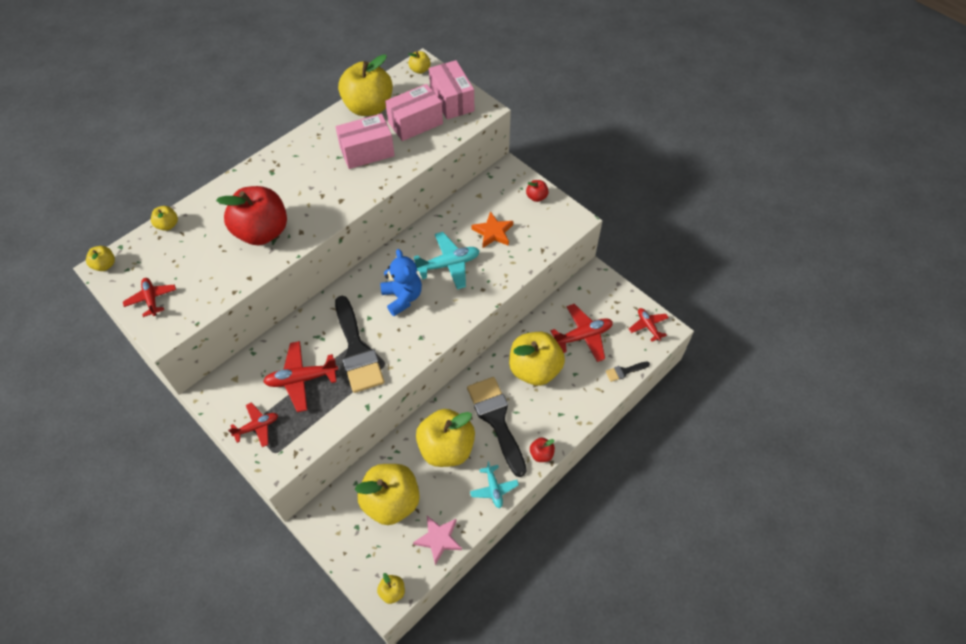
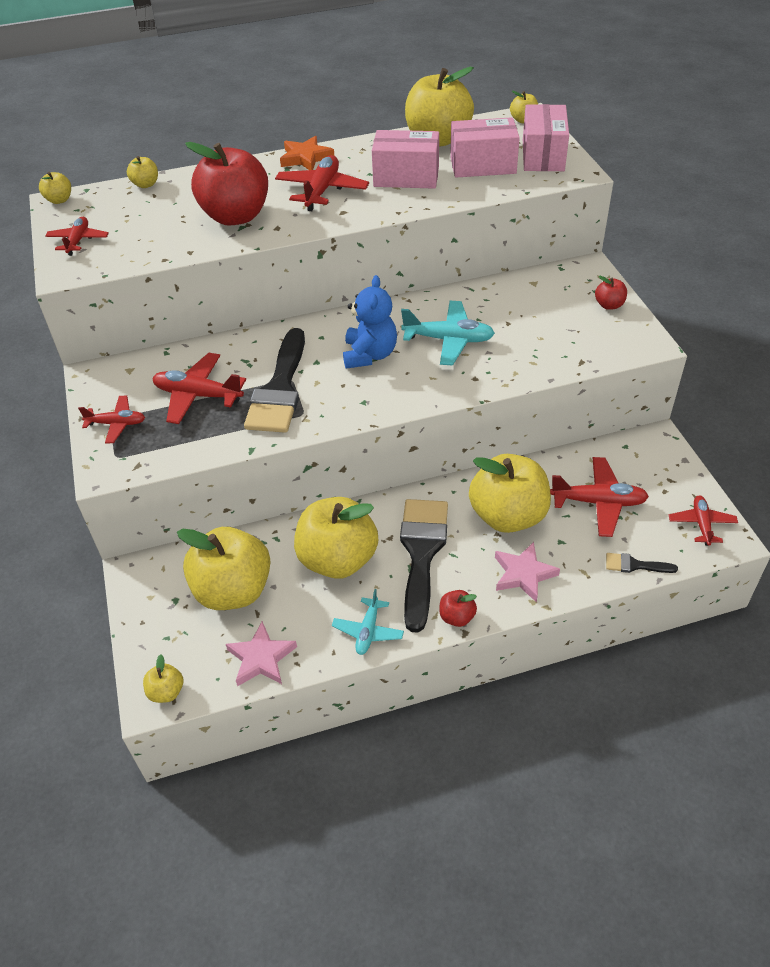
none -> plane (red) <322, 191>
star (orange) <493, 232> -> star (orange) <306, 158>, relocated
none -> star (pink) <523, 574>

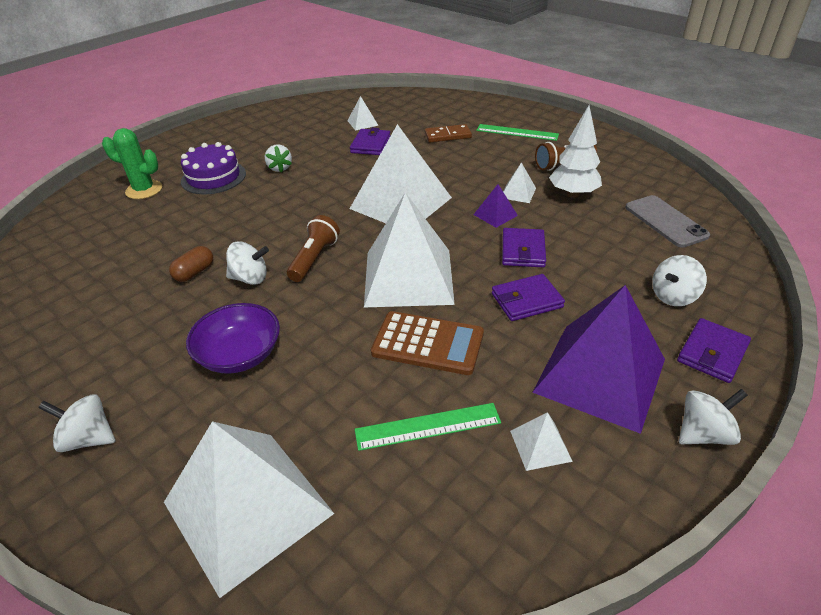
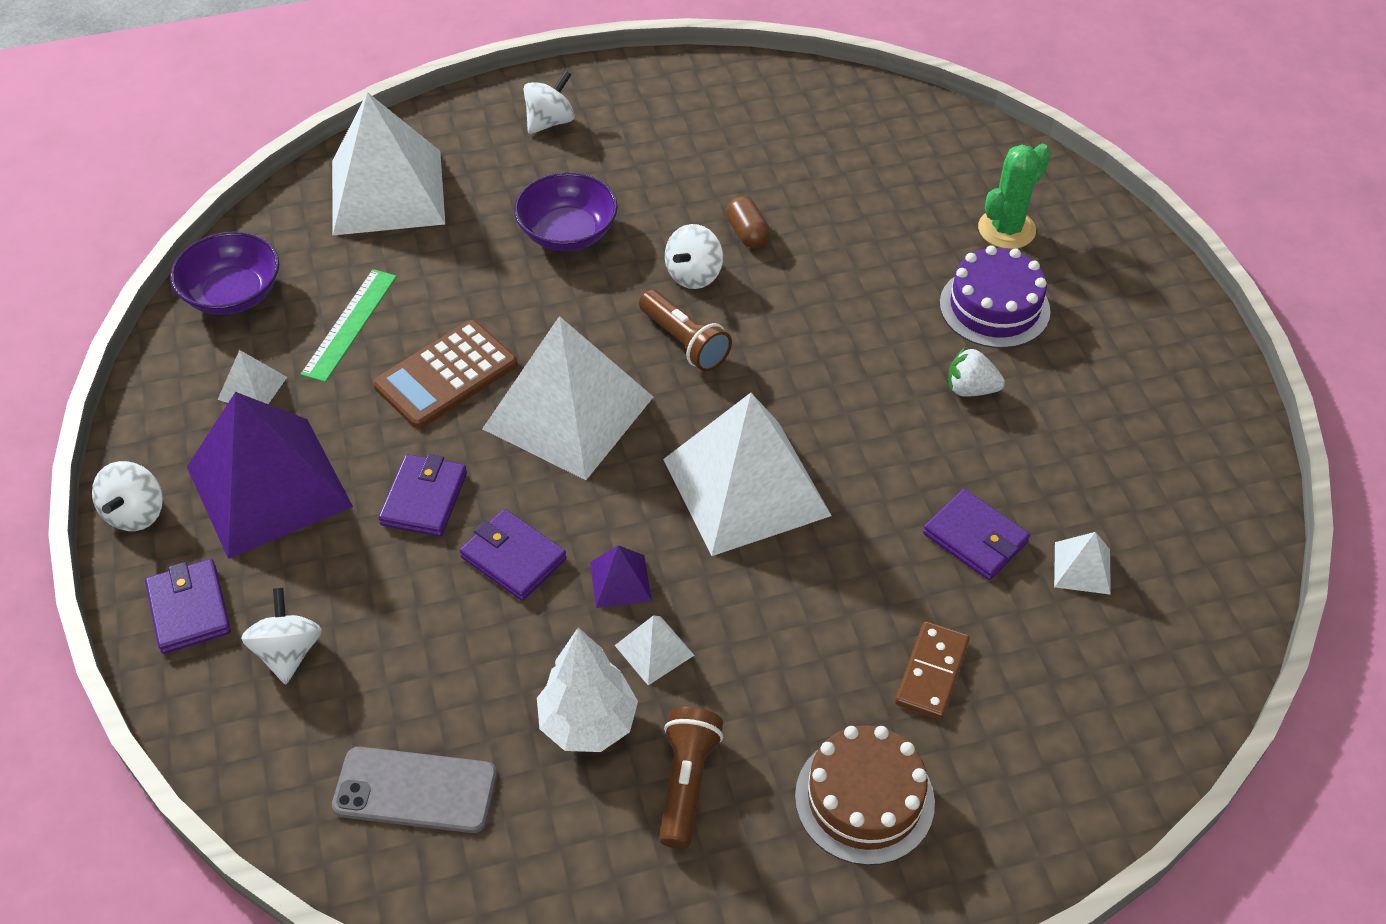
none -> bowl (purple) <233, 294>
ruler (green) <517, 132> -> cake (brown) <864, 799>

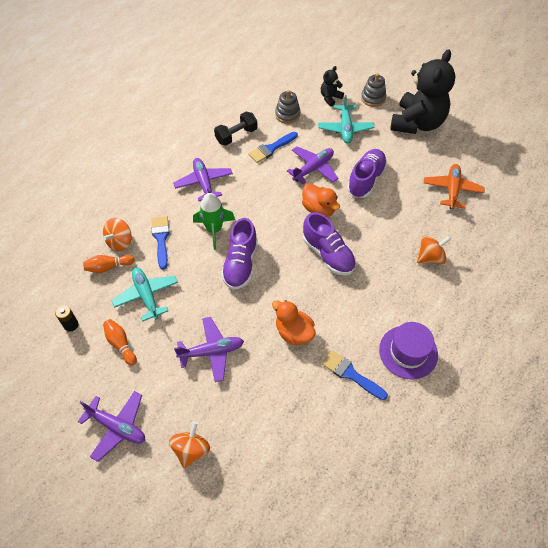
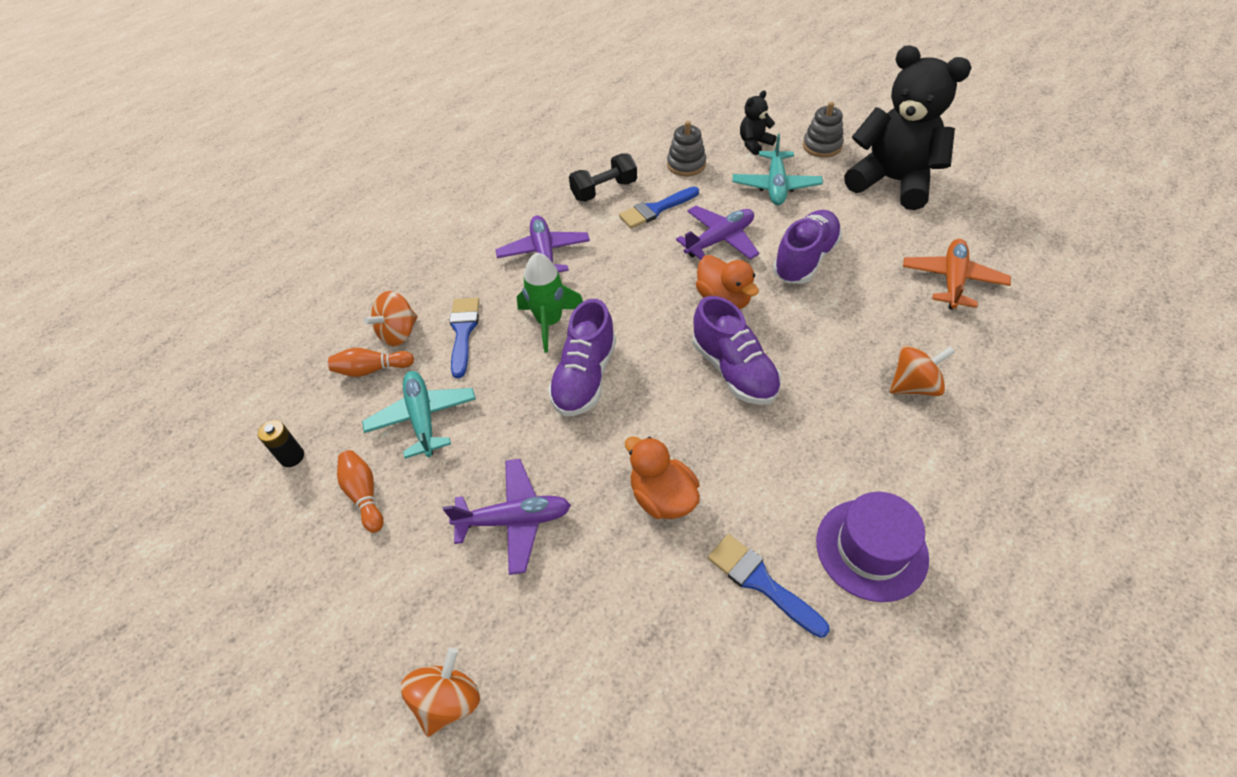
teddy bear (black) <417, 123> -> teddy bear (black) <892, 181>, 90 degrees counterclockwise
plane (purple) <117, 427> -> none

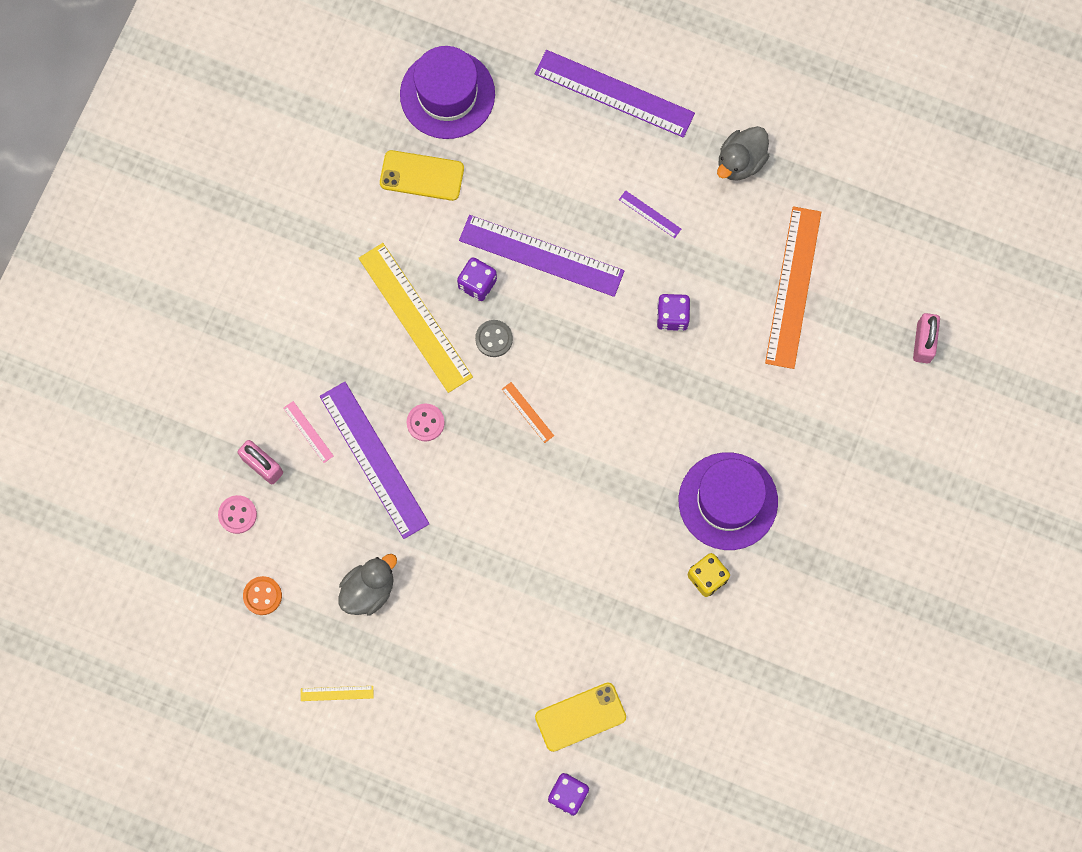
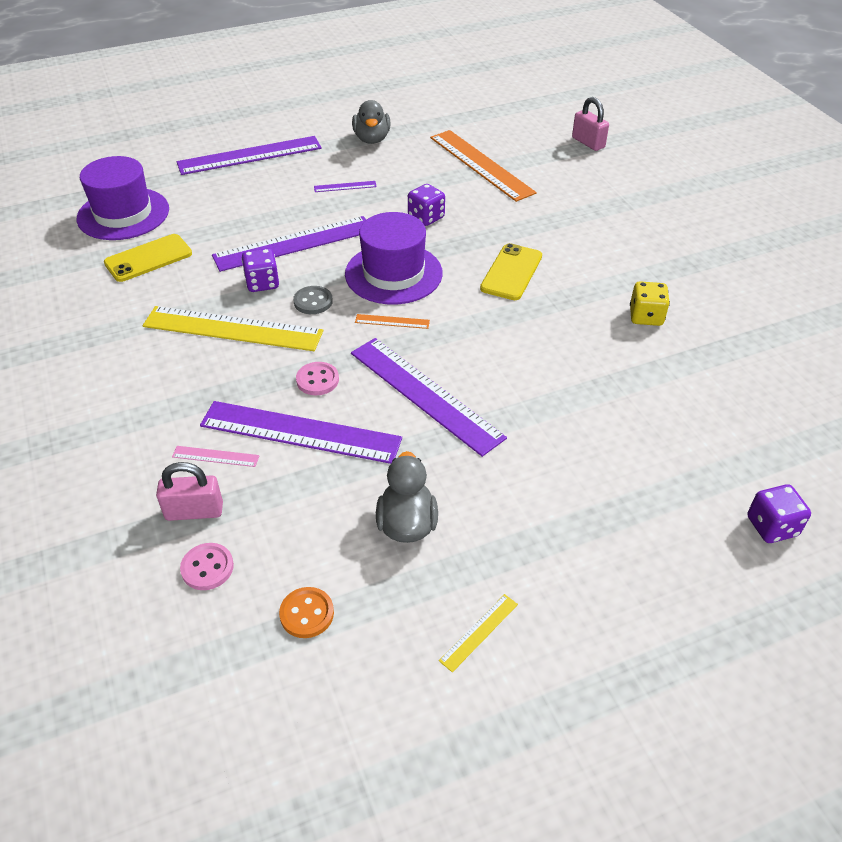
hat (purple) <728, 501> -> hat (purple) <393, 273>, relocated
none -> ruler (purple) <425, 394>
phone (yellow) <580, 717> -> phone (yellow) <511, 272>, relocated

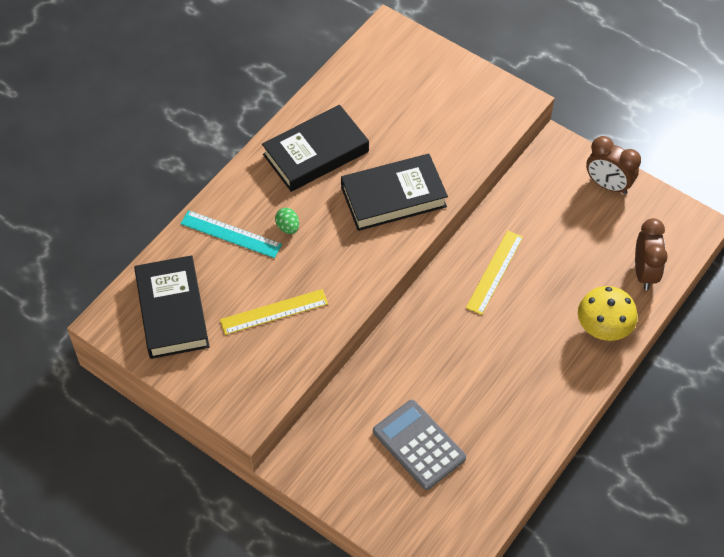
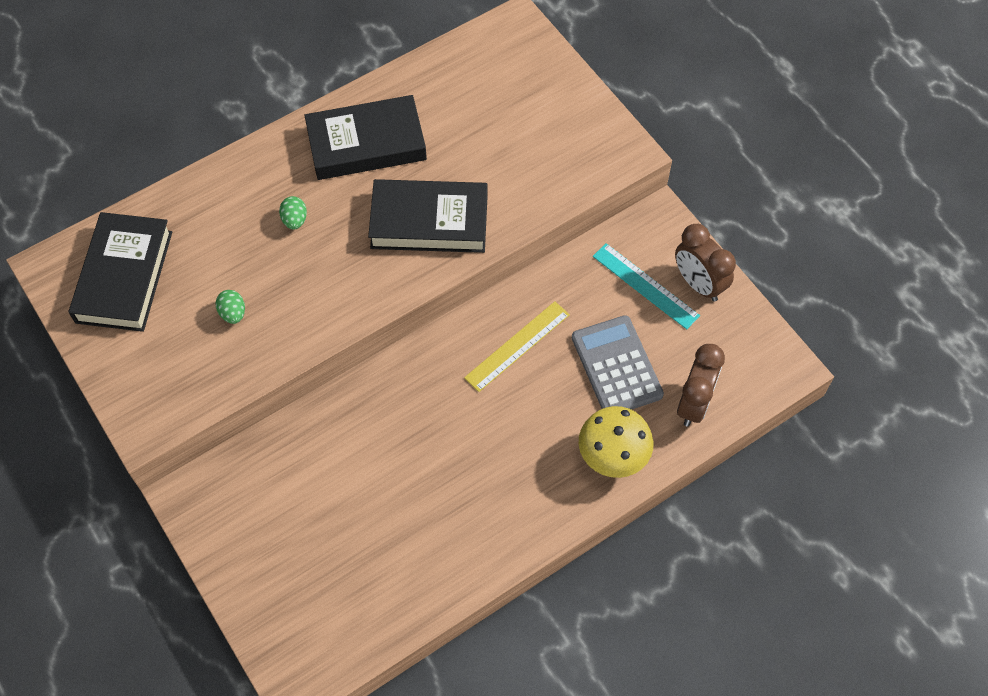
ruler (yellow) <274, 311> -> egg (green) <233, 313>
calculator (grey) <418, 445> -> calculator (grey) <616, 366>, relocated
ruler (turquoise) <230, 234> -> ruler (turquoise) <645, 286>, relocated

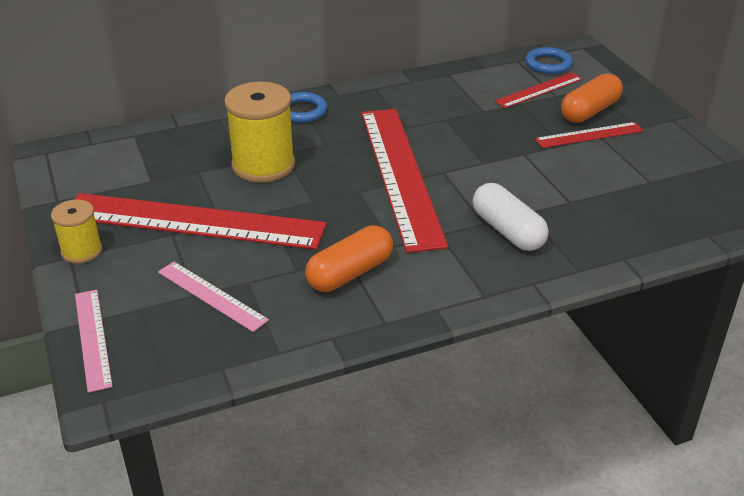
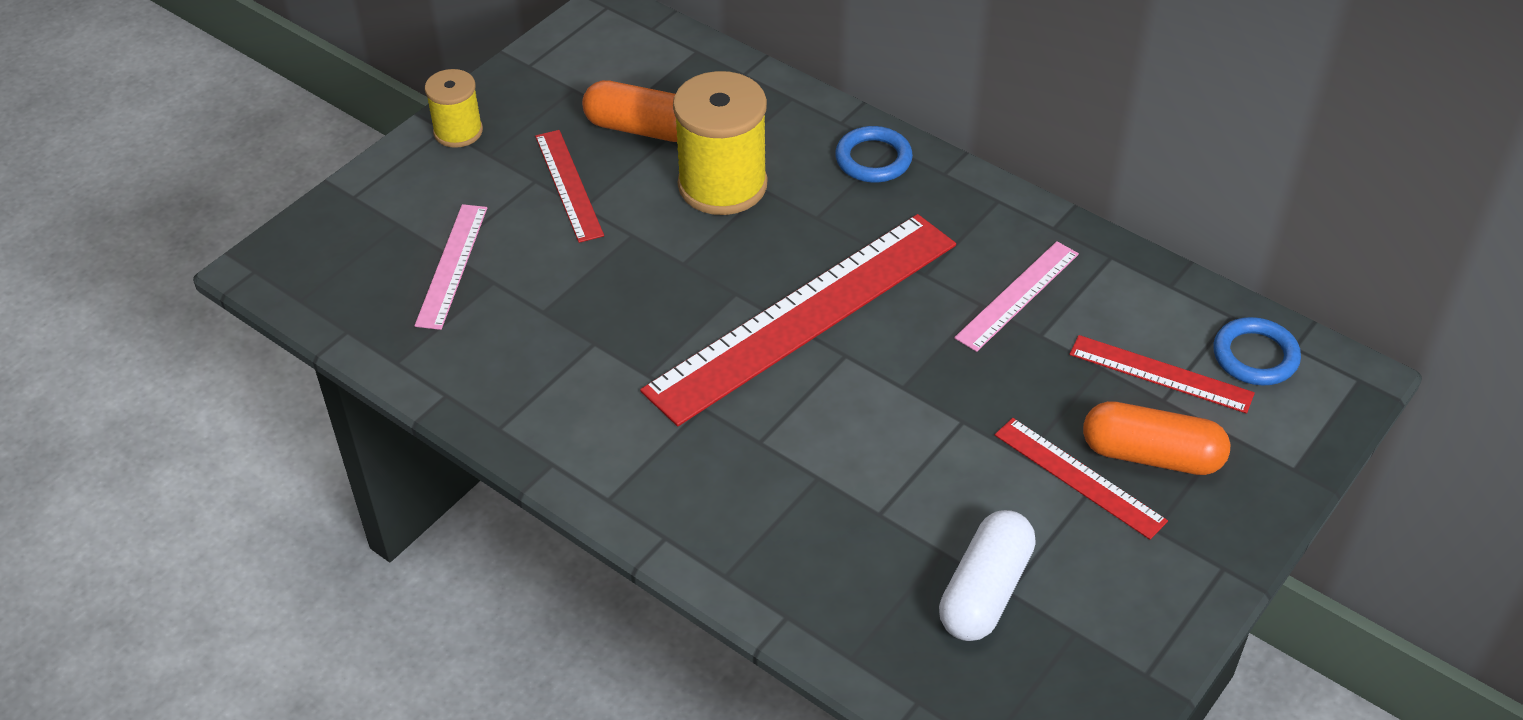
ruler (red) <193, 221> -> ruler (red) <568, 185>, x0.48
capsule (orange) <350, 273> -> capsule (orange) <642, 129>, relocated
capsule (white) <507, 231> -> capsule (white) <985, 591>, relocated
ruler (pink) <92, 338> -> ruler (pink) <1017, 295>, relocated

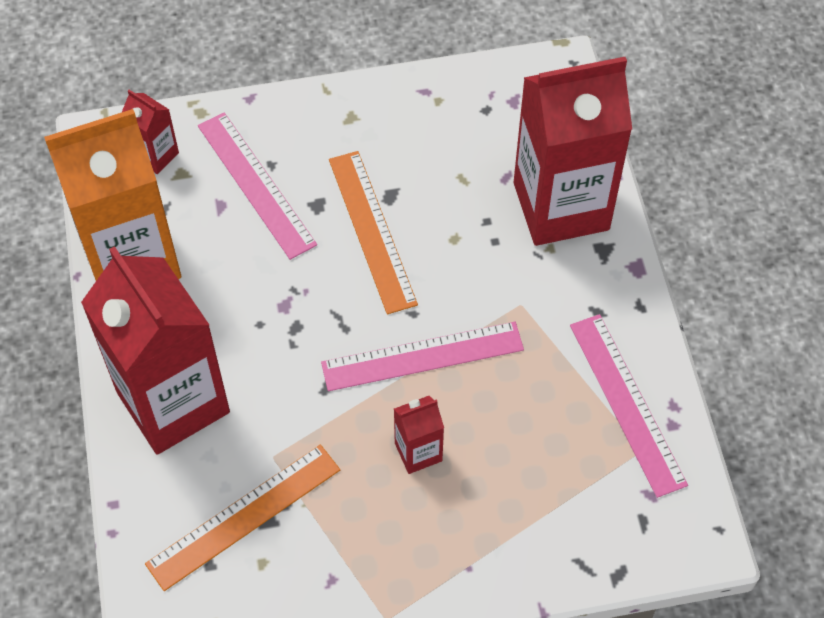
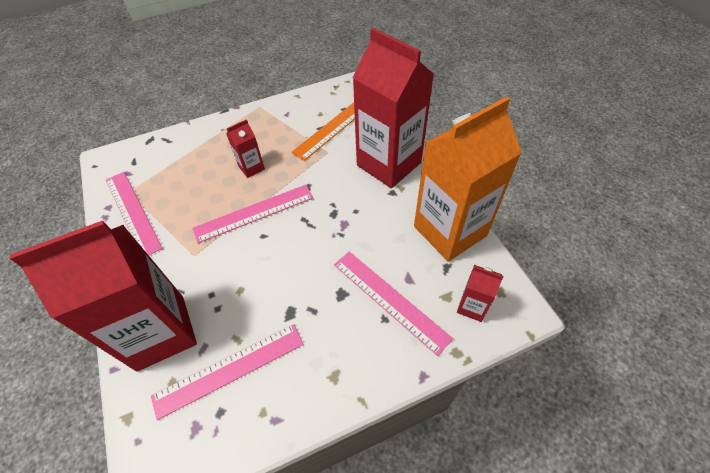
none -> ruler (pink) <229, 369>
ruler (orange) <372, 230> -> none

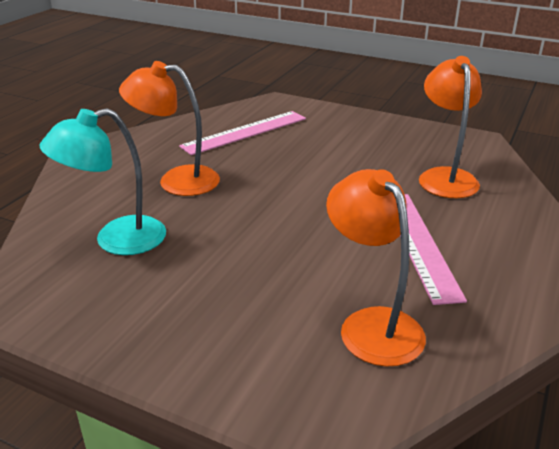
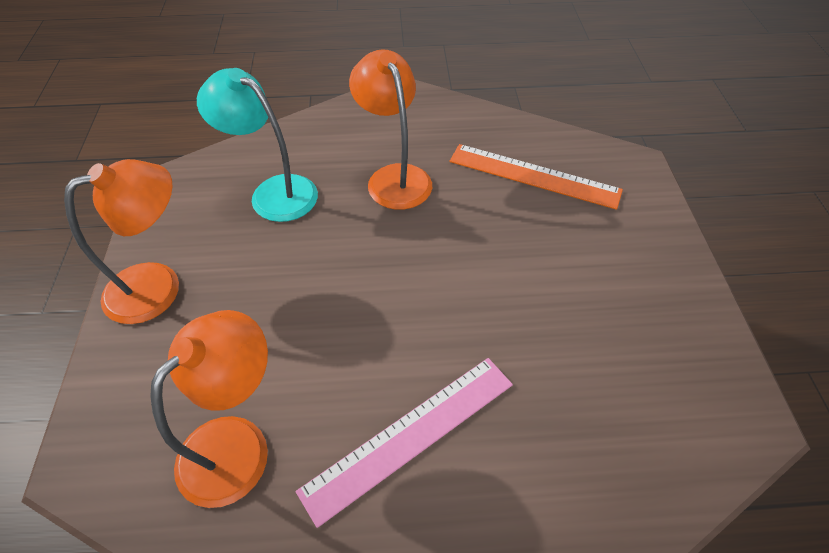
lamp (orange) <445, 177> -> lamp (orange) <158, 285>, relocated
ruler (pink) <245, 132> -> ruler (orange) <533, 176>

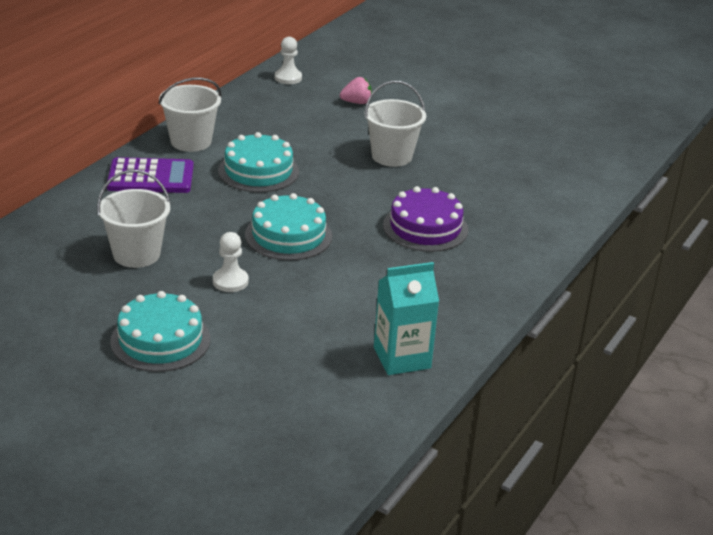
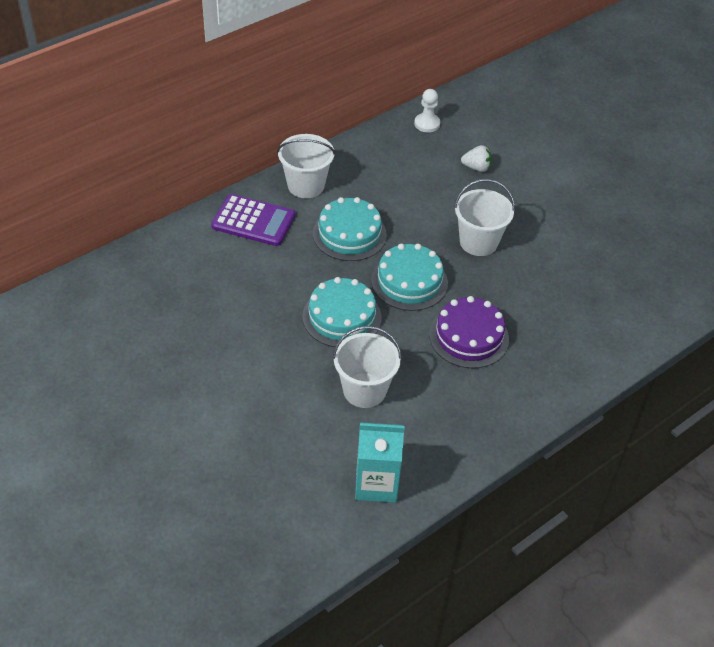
bucket (white) <136, 254> -> bucket (white) <364, 390>, relocated
cake (turquoise) <160, 340> -> cake (turquoise) <409, 281>, relocated
strawberry (pink) <356, 102> -> strawberry (white) <476, 167>
pawn (white) <230, 281> -> none

